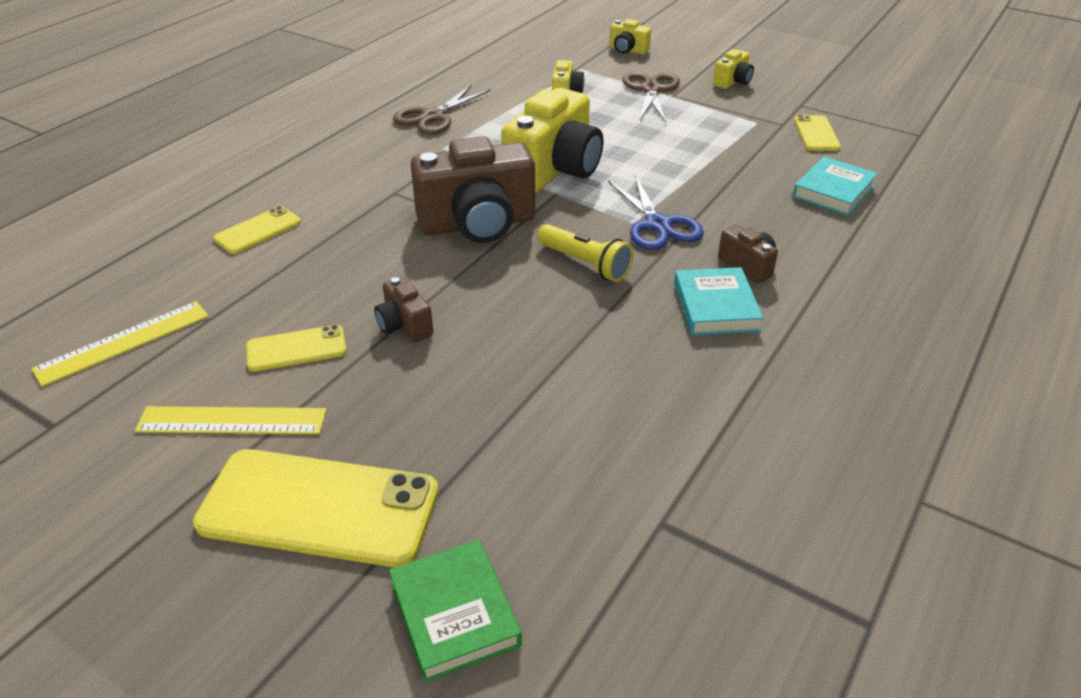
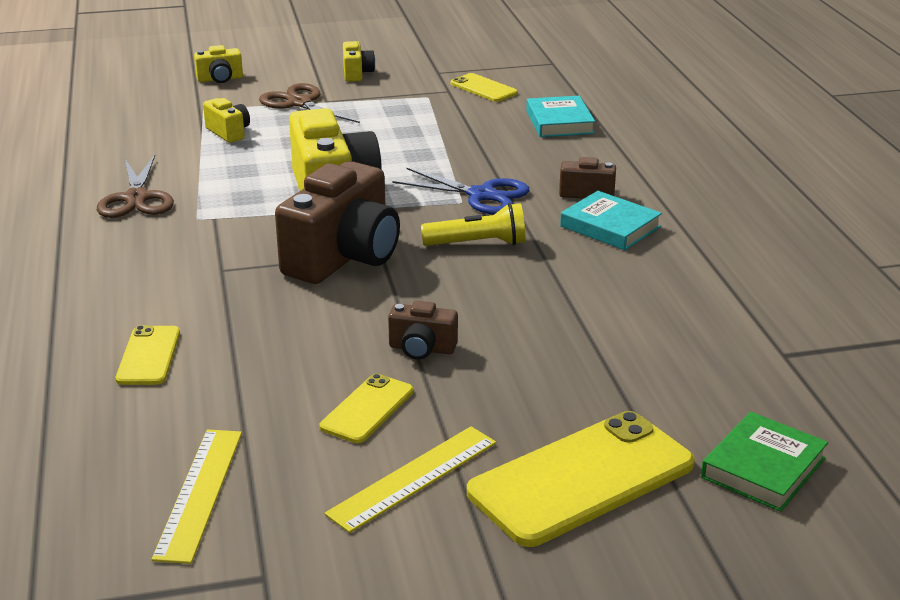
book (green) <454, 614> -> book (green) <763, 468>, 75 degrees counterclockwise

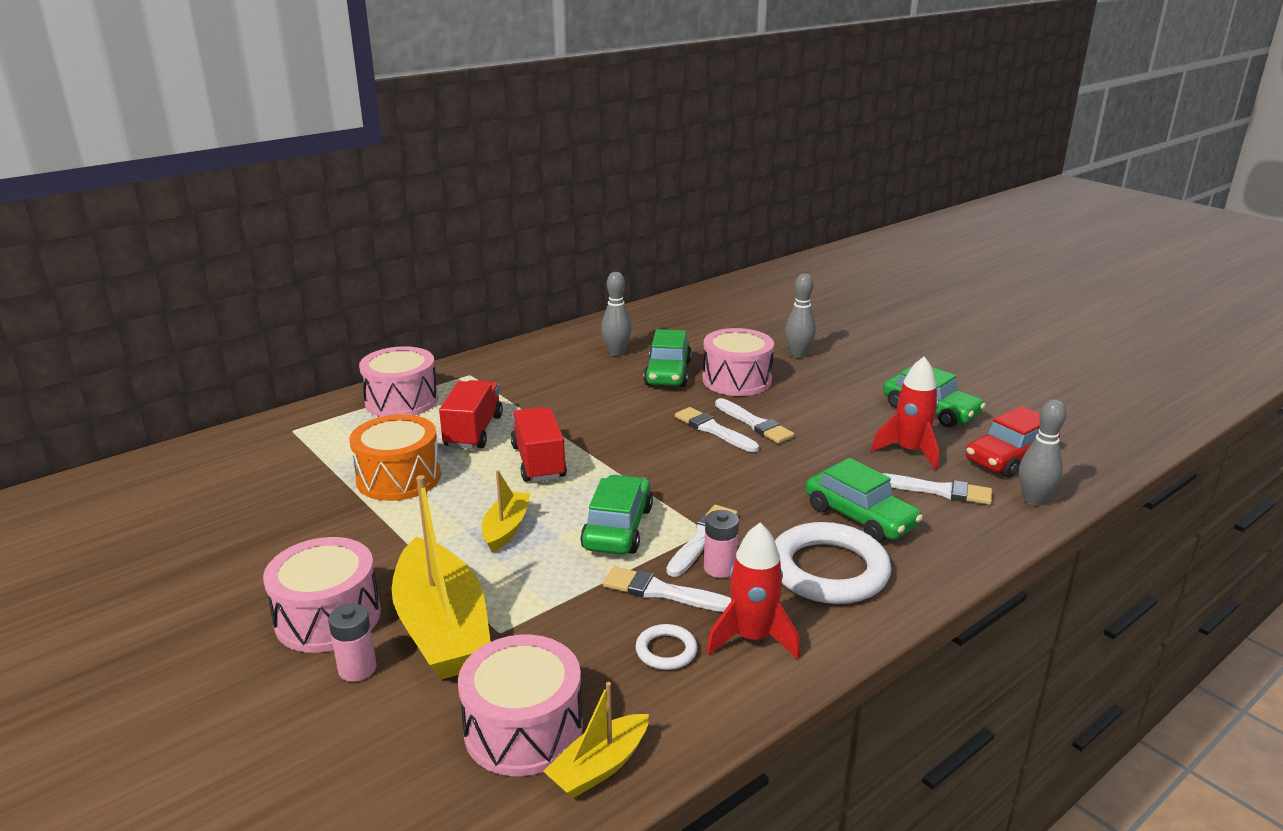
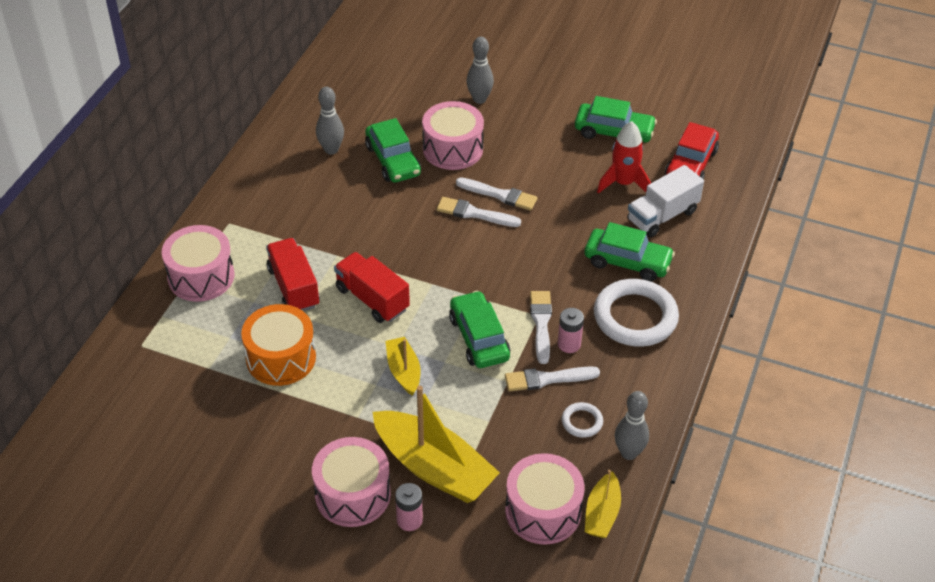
bowling pin (grey) <1033, 500> -> bowling pin (grey) <629, 453>, relocated
brush (white) <938, 490> -> truck (white) <662, 216>
rocket (red) <752, 638> -> none

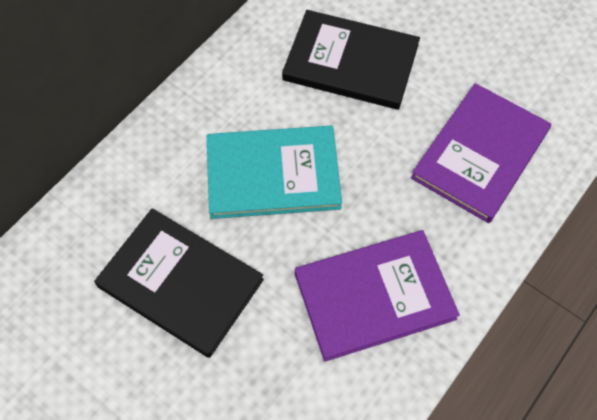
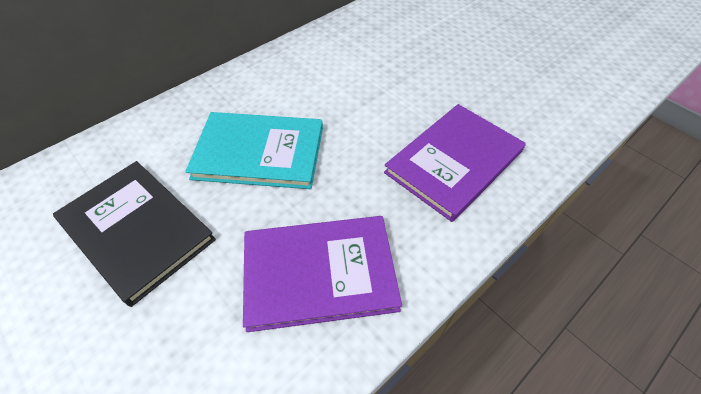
book (black) <350, 62> -> none

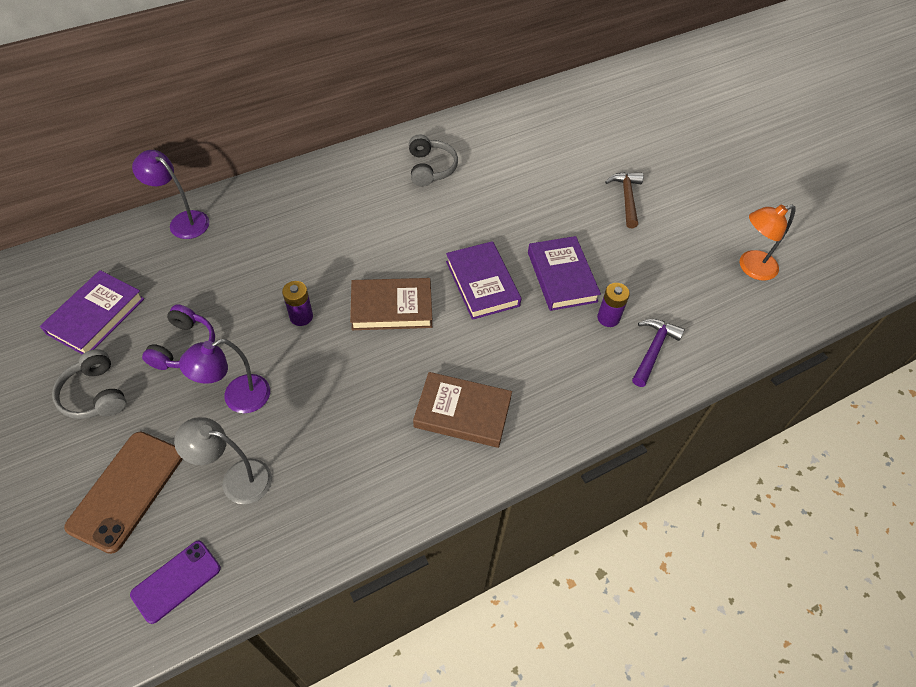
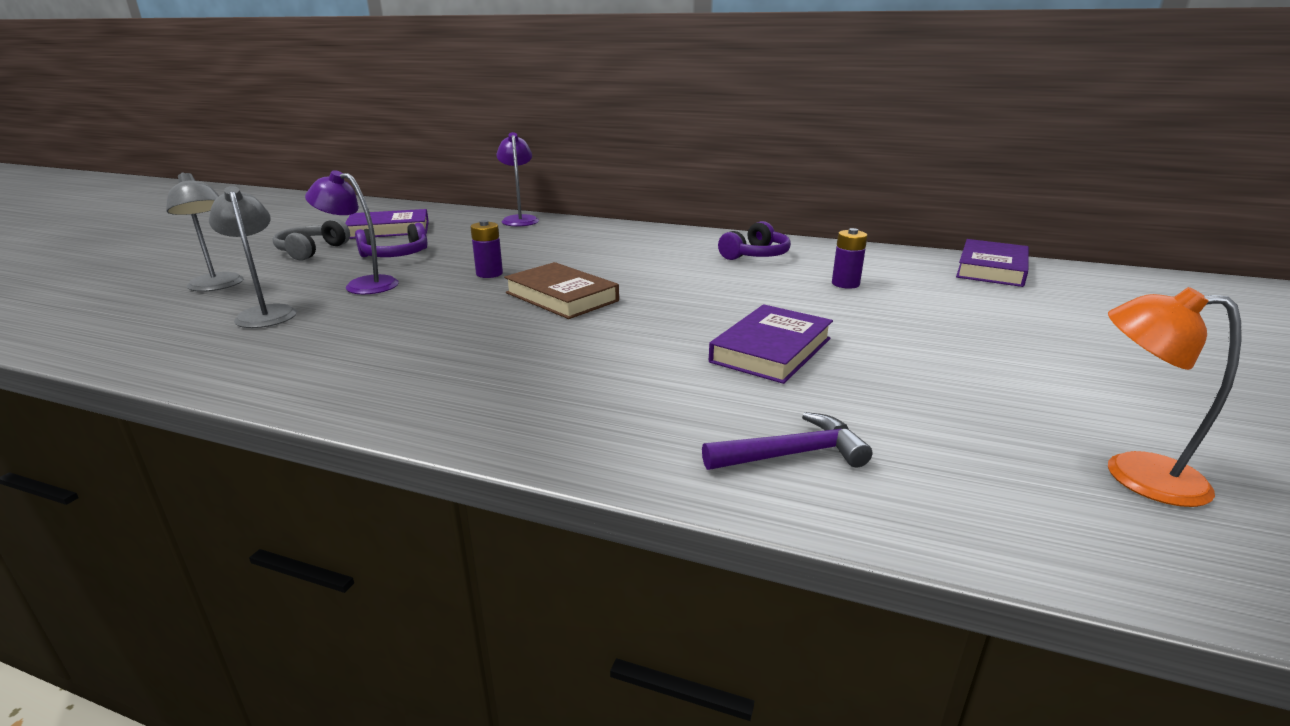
phone (brown) <126, 490> -> lamp (grey) <218, 286>
headphones (grey) <430, 168> -> headphones (purple) <755, 255>
battery (purple) <608, 318> -> battery (purple) <845, 284>, relocated
book (purple) <482, 283> -> book (purple) <991, 269>, relocated
phone (purple) <176, 581> -> none
book (brown) <462, 413> -> none
hammer (brown) <626, 198> -> none

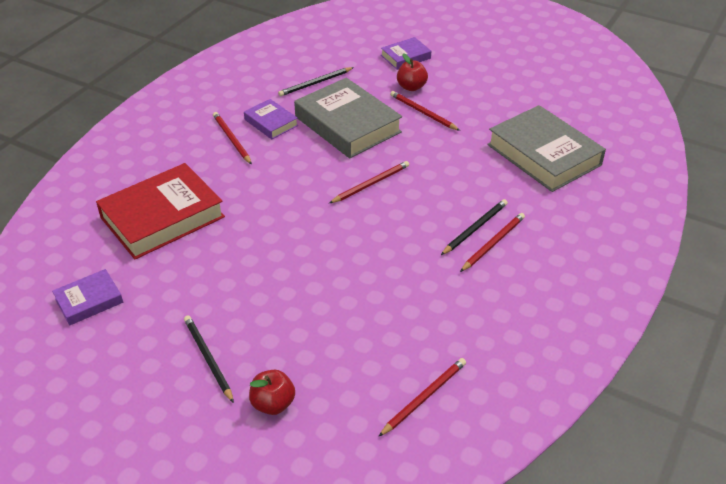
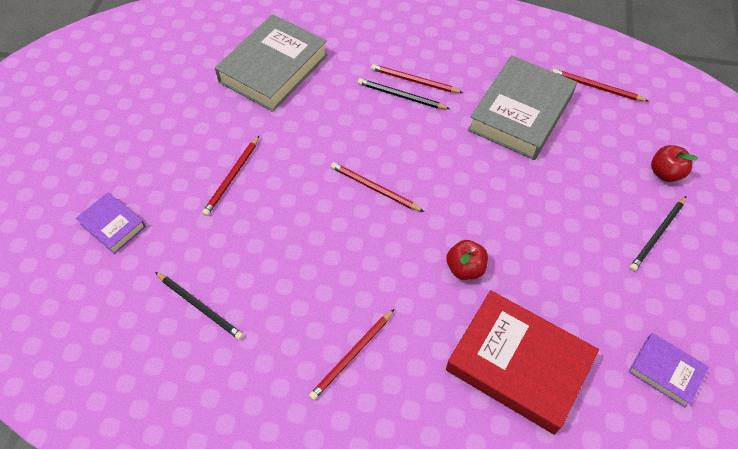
apple (red) <411, 87> -> apple (red) <465, 268>, relocated
book (grey) <347, 124> -> book (grey) <520, 113>, relocated
book (purple) <271, 122> -> none

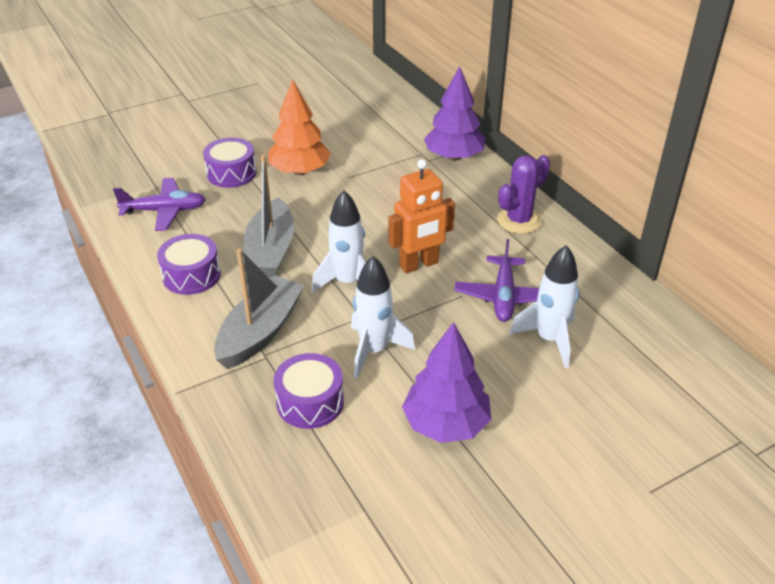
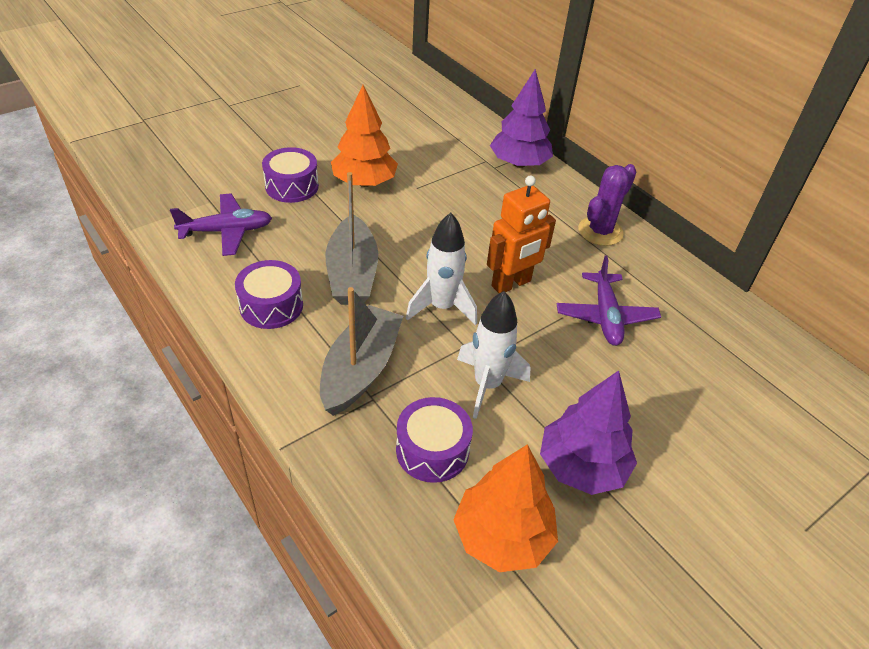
none -> tree (orange) <502, 536>
rocket (white) <549, 339> -> none

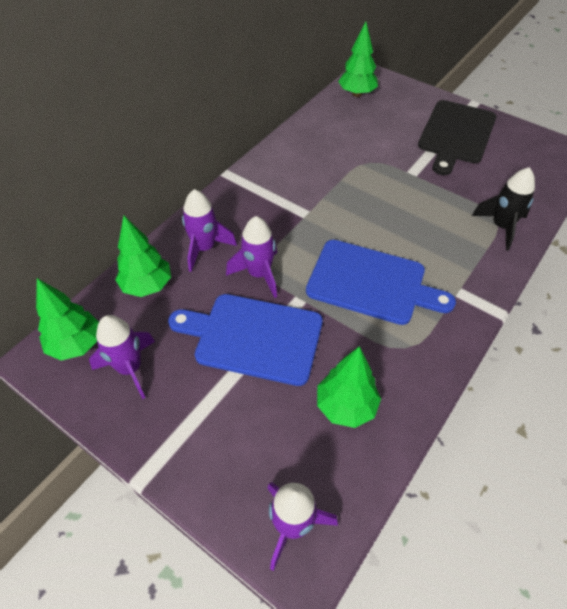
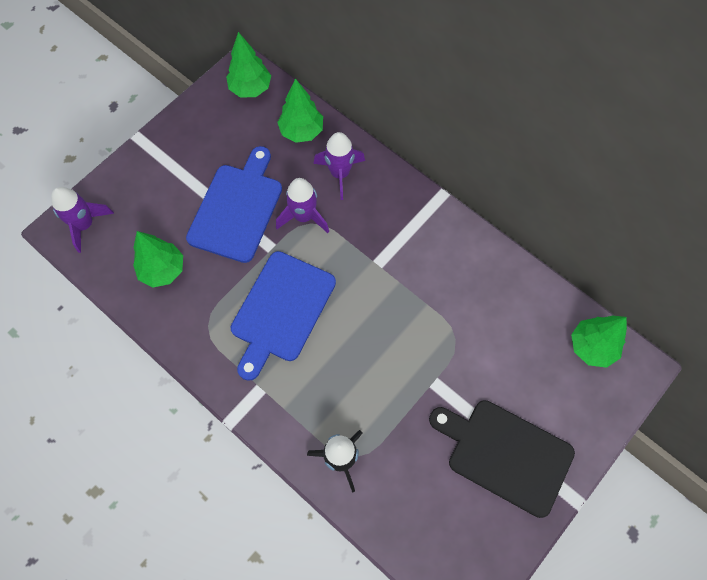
rocket (purple) <130, 368> -> none

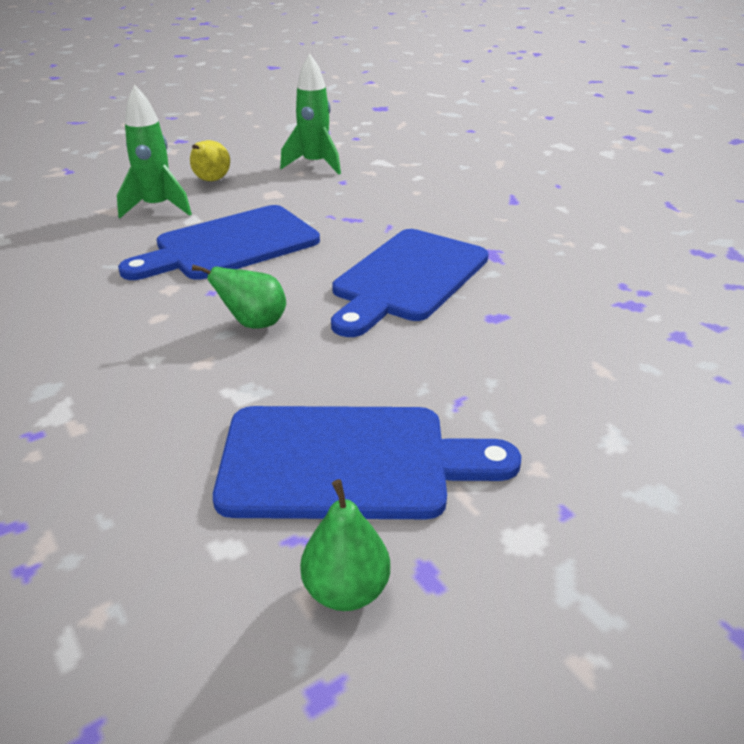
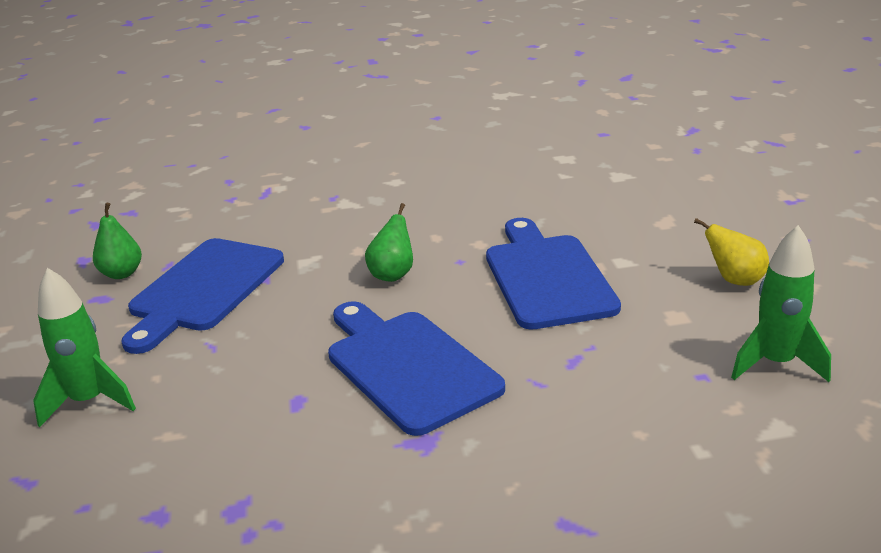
rocket (green) <157, 208> -> rocket (green) <89, 401>, relocated

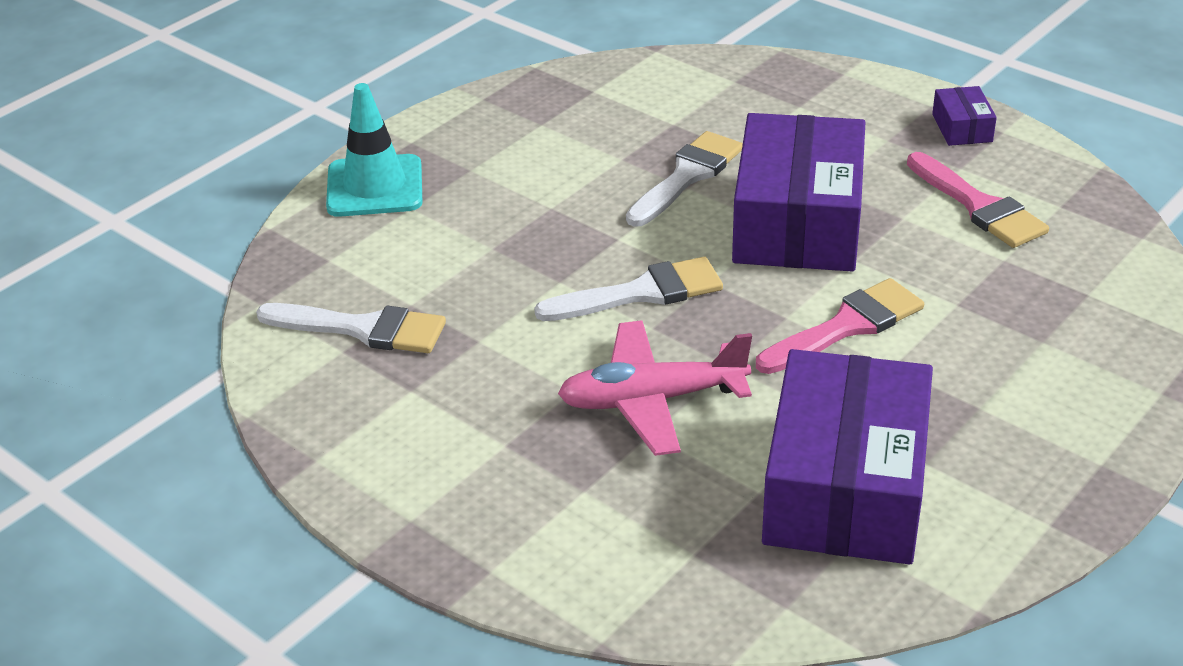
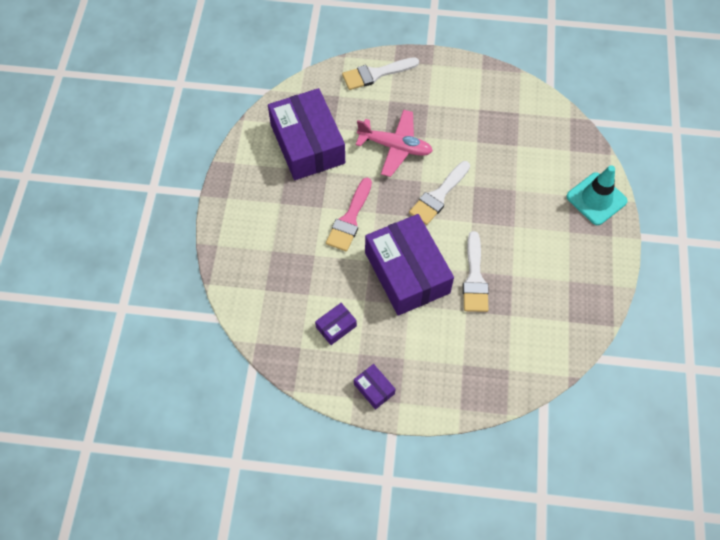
brush (pink) <979, 206> -> box (purple) <336, 326>
brush (white) <363, 329> -> brush (white) <376, 74>, relocated
plane (pink) <652, 400> -> plane (pink) <395, 147>, 60 degrees clockwise

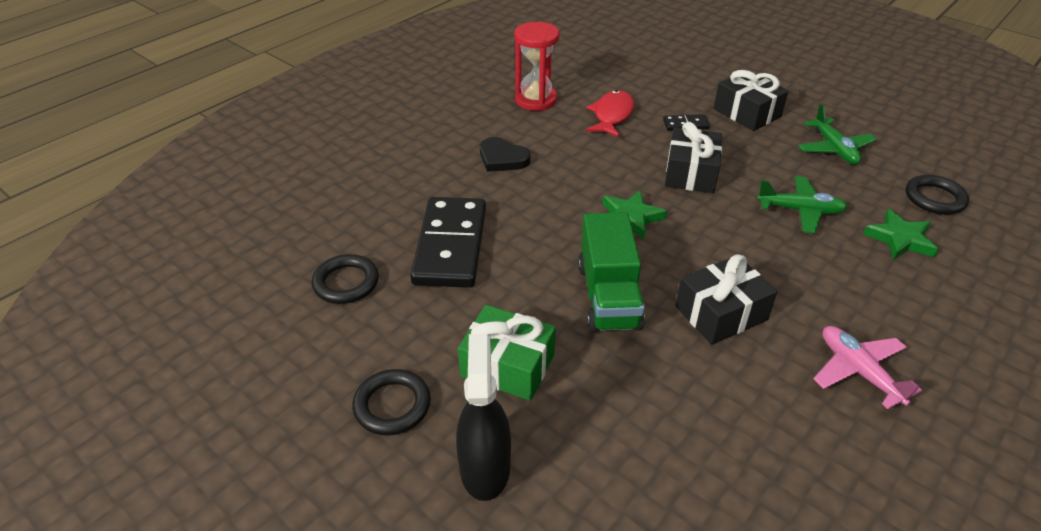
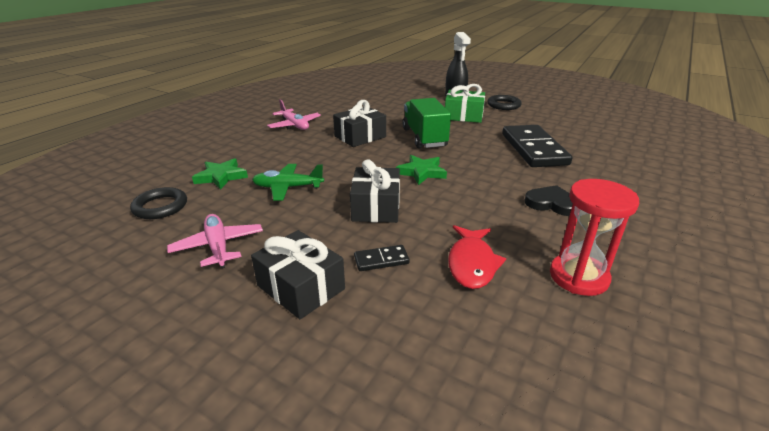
plane (green) <834, 149> -> plane (pink) <218, 246>
ring (black) <346, 283> -> none

